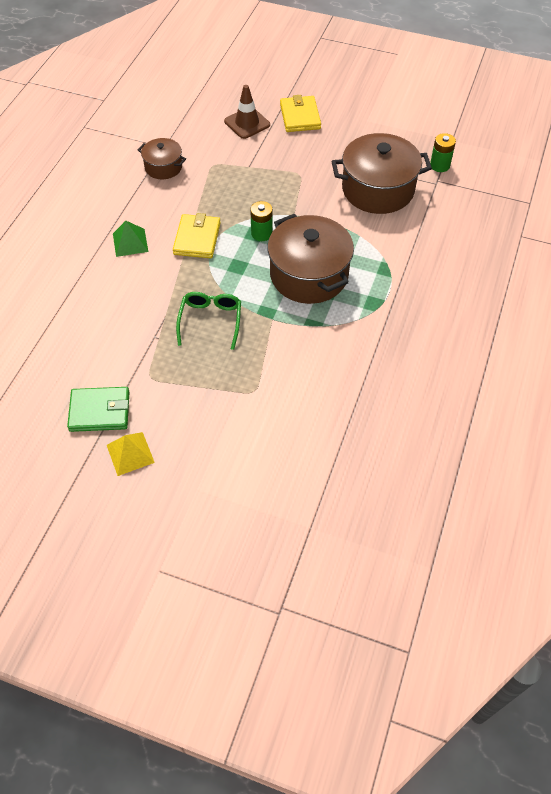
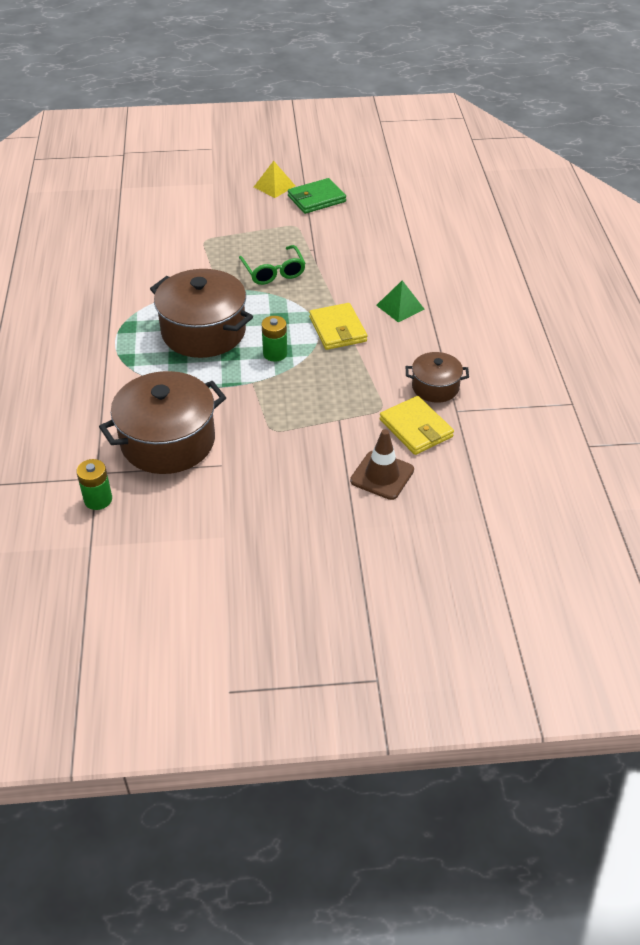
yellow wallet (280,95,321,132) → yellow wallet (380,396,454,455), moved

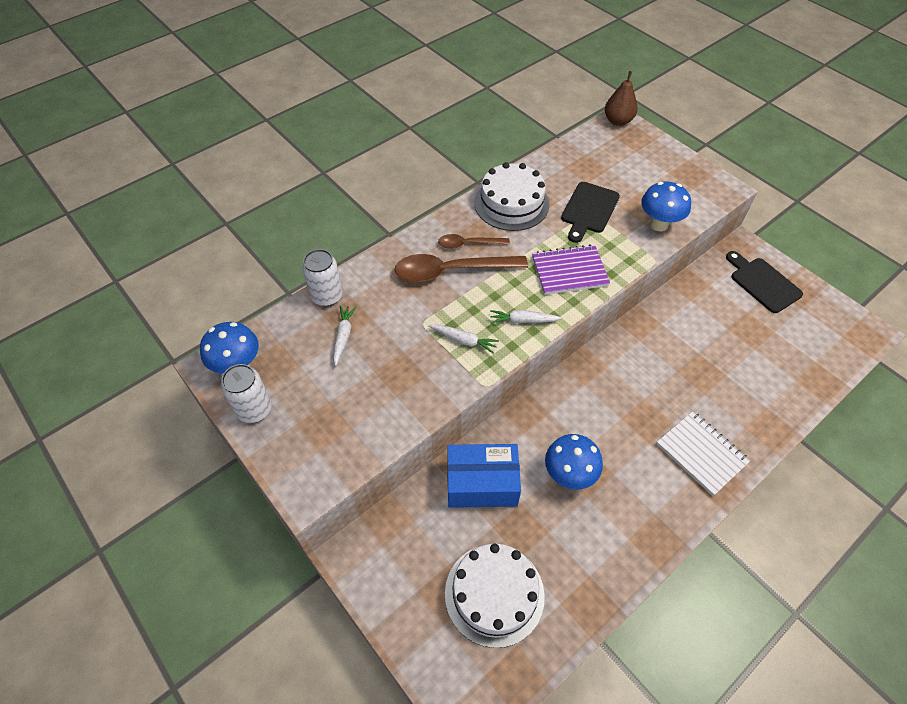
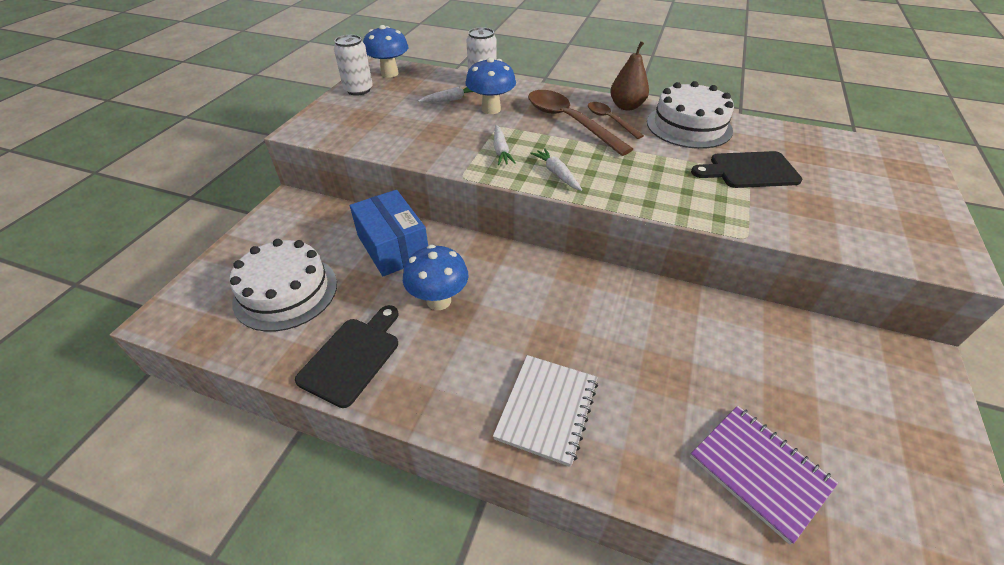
black cutting board (726,251,803,313) → black cutting board (295,305,398,408), moved
blue mushroom (641,182,691,231) → blue mushroom (465,57,516,114), moved
brown pear (605,71,638,126) → brown pear (610,41,649,111), moved
purple notebook (532,244,610,295) → purple notebook (690,406,838,545), moved

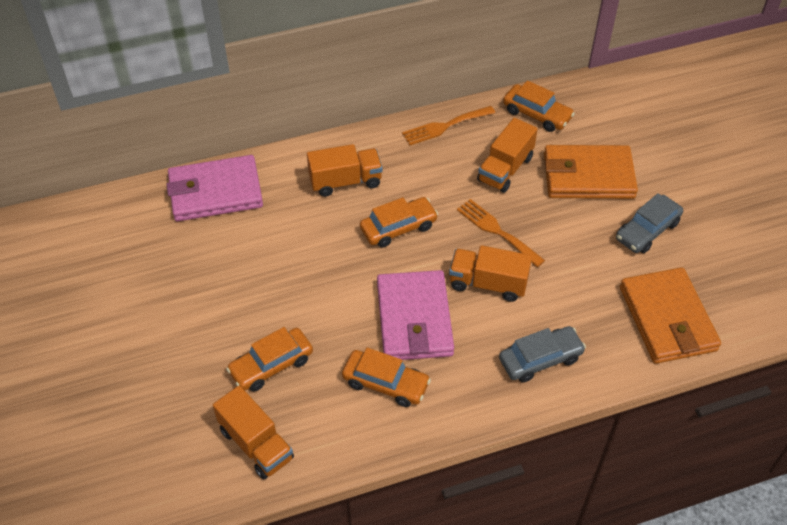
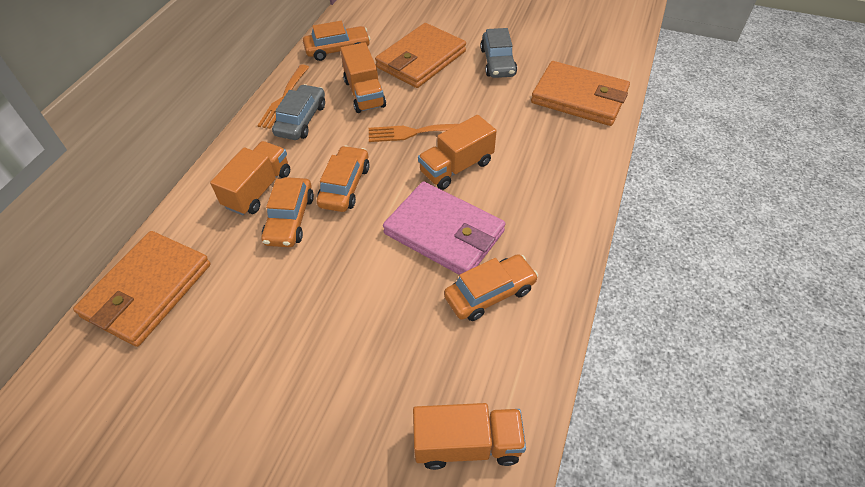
pink wallet (167,155,263,221) → orange wallet (73,231,211,347)
orange car (226,327,313,392) → orange car (261,177,314,247), moved
grey car (499,326,586,383) → grey car (272,84,325,140), moved

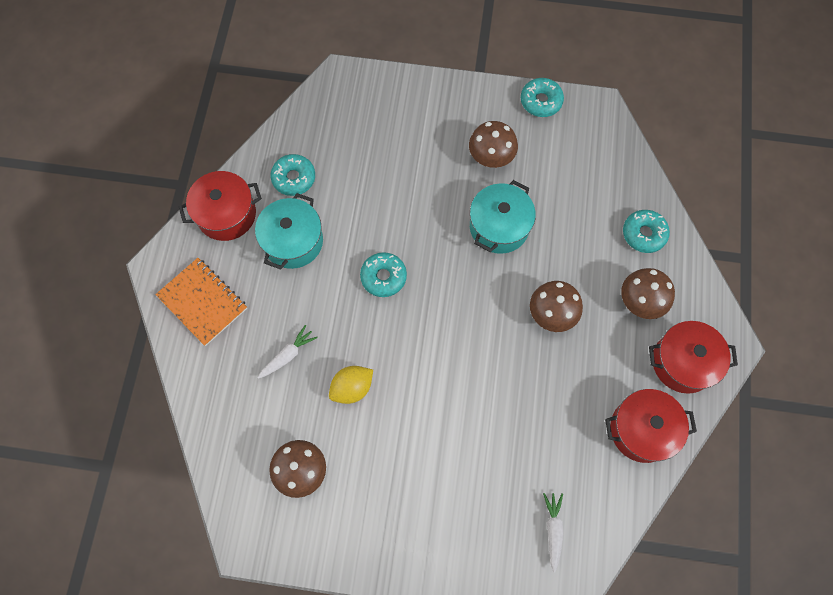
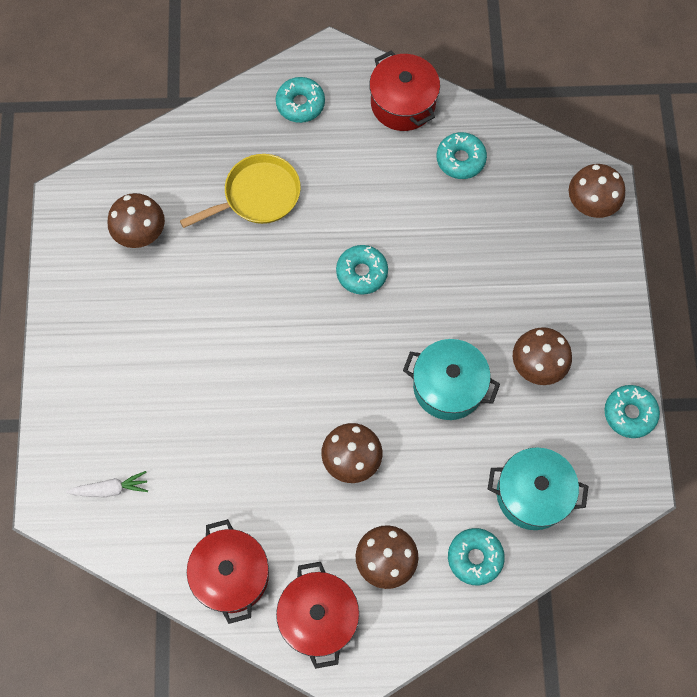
white carrot (257,325,318,379) → yellow pan (180,154,301,228)
orange notebook (155,258,247,346) → turquoise donut (276,77,325,123)
turquoise pot (255,193,323,270) → turquoise pot (488,447,588,530), moved
- → brown mushroom (569,164,625,218)
yellow lemon (329,366,373,404) → -

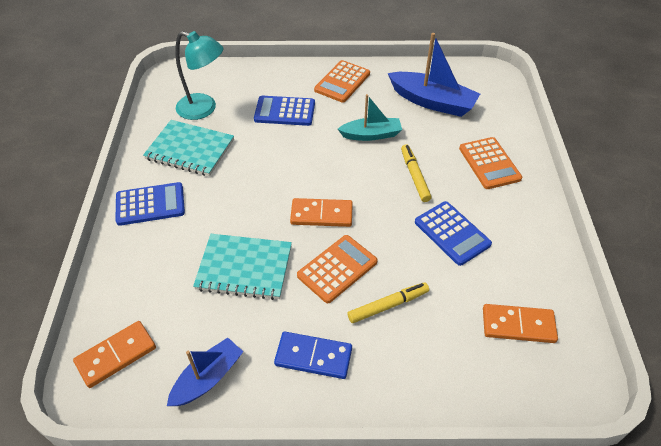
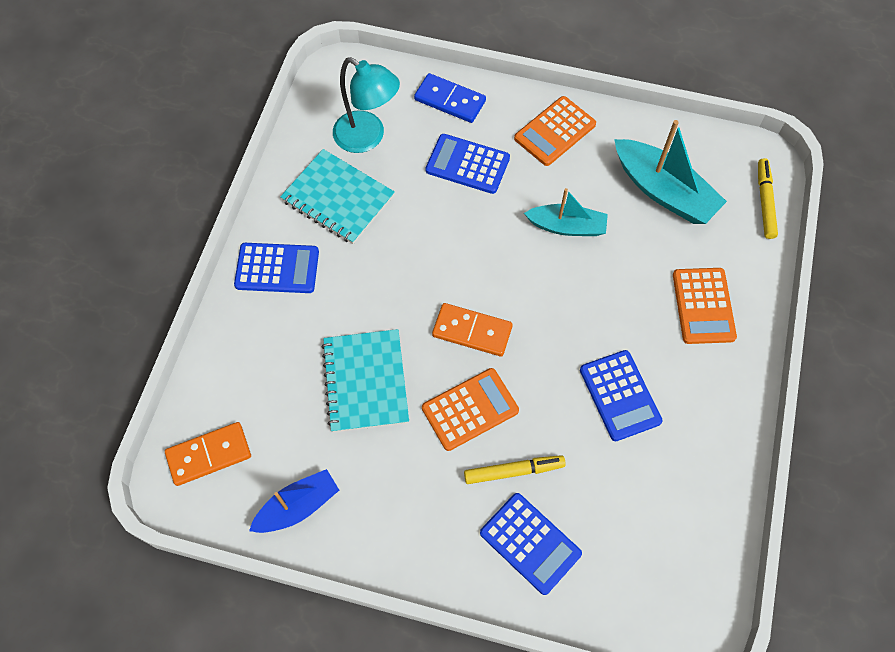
turquoise notebook (193,234,292,300) → turquoise notebook (322,329,409,432), 60 degrees clockwise
blue domino (274,332,352,379) → blue domino (414,73,486,123), moved
- → blue calculator (480,493,582,595)
blue boat (388,33,480,117) → turquoise boat (614,120,727,224)
yellow marker (401,144,432,202) → yellow marker (758,158,778,239), moved
orange domino (483,304,558,343) → -

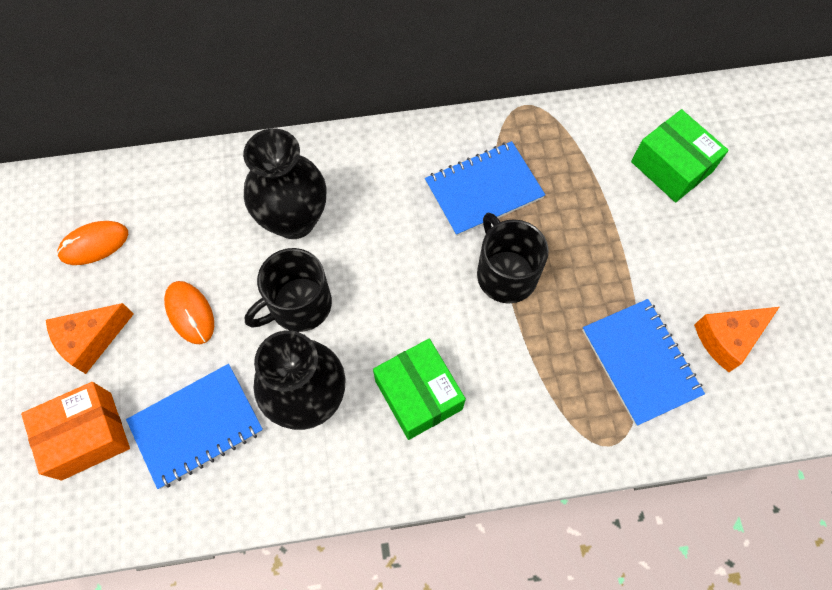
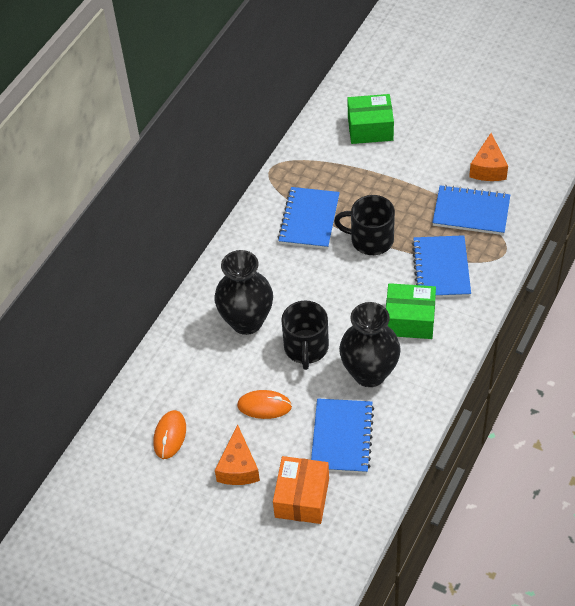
- → blue notebook (412,235,471,298)

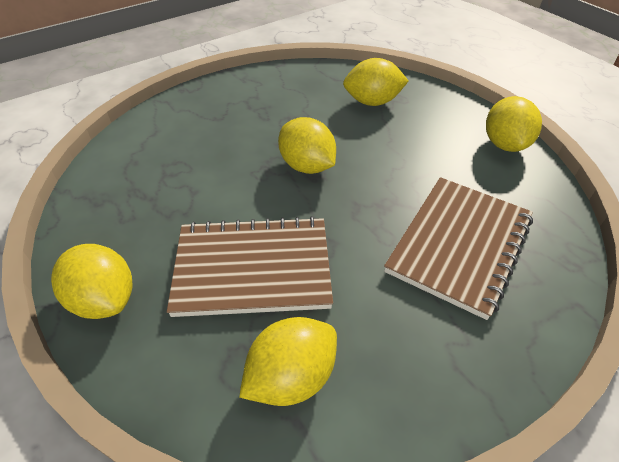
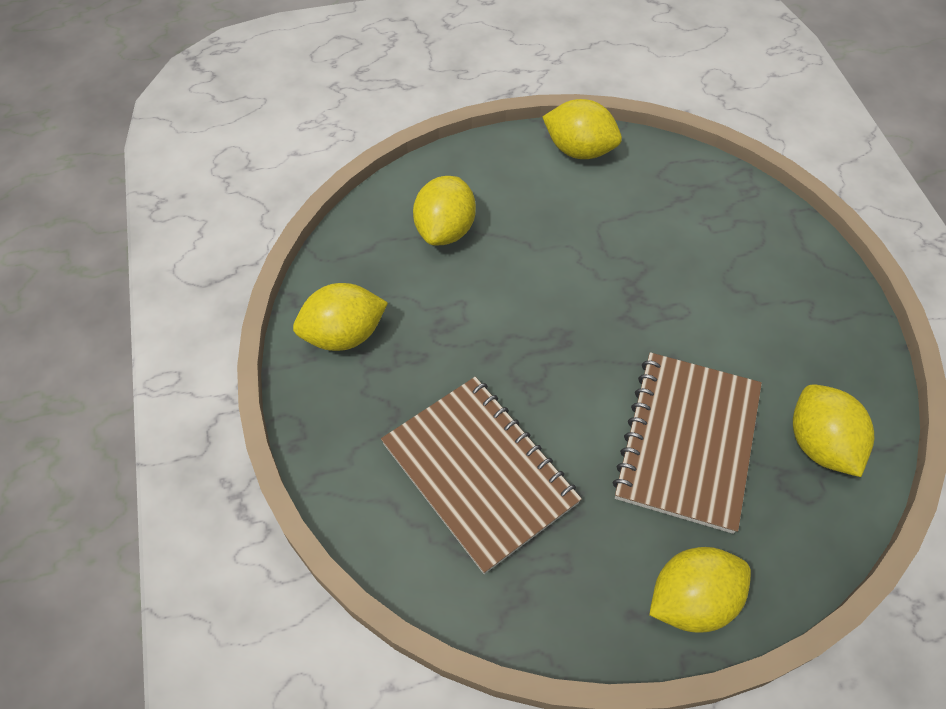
yellow lemon (278,117,336,174) → yellow lemon (293,283,388,351), moved
brown notebook (384,177,533,320) → brown notebook (381,377,582,574), moved

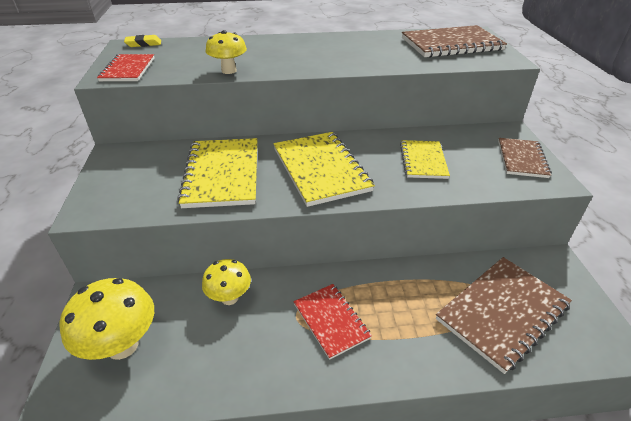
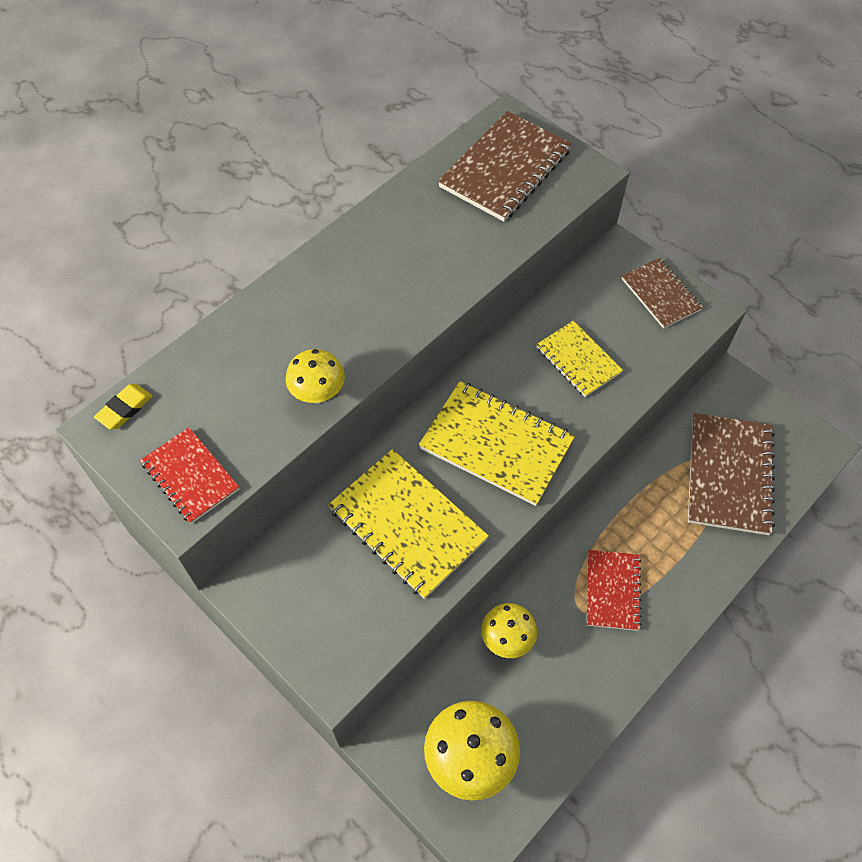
red notebook (293,284,372,360) → red notebook (587,550,641,631), 75 degrees clockwise

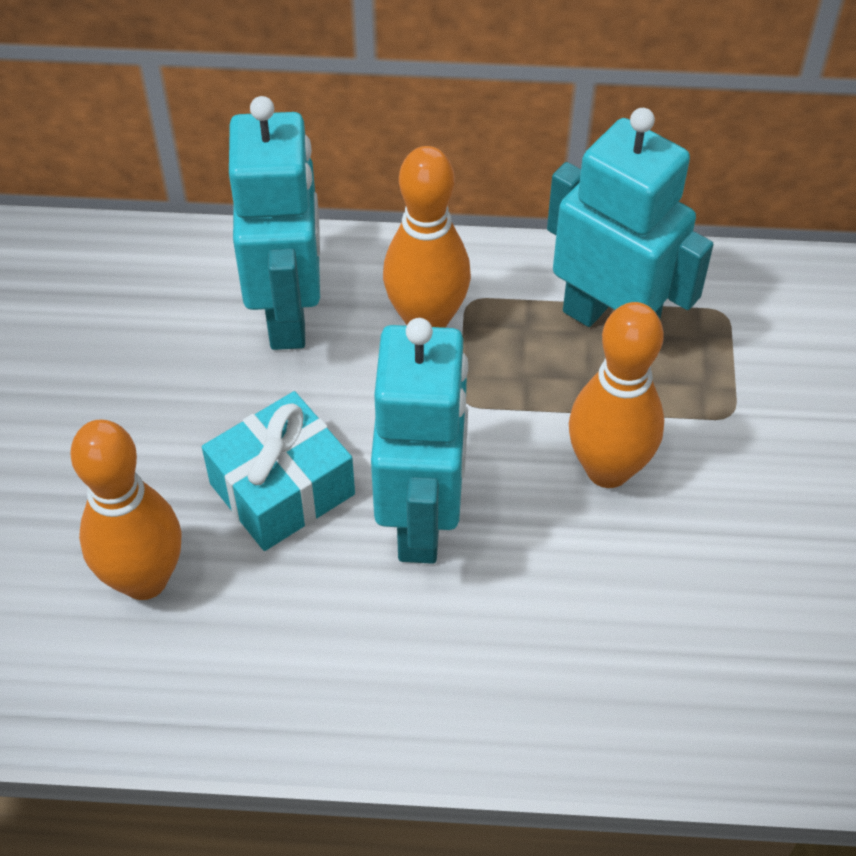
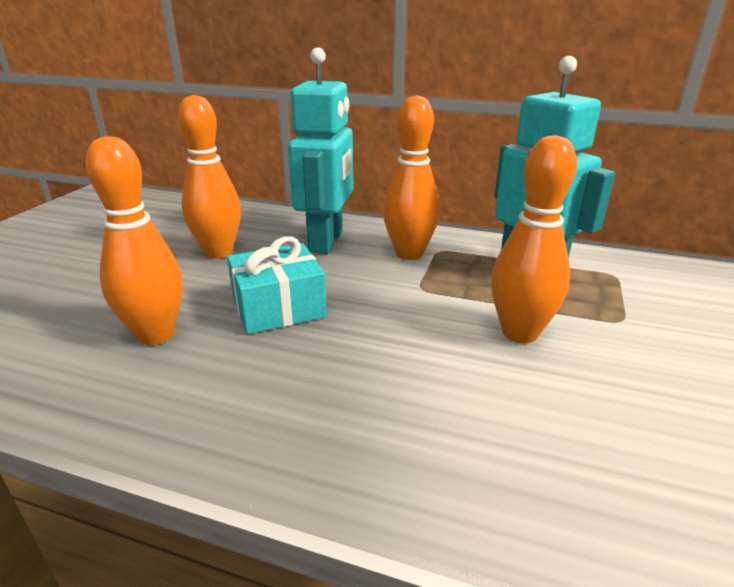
- → orange bowling pin (178,95,241,259)
turquoise robot (371,318,468,564) → -

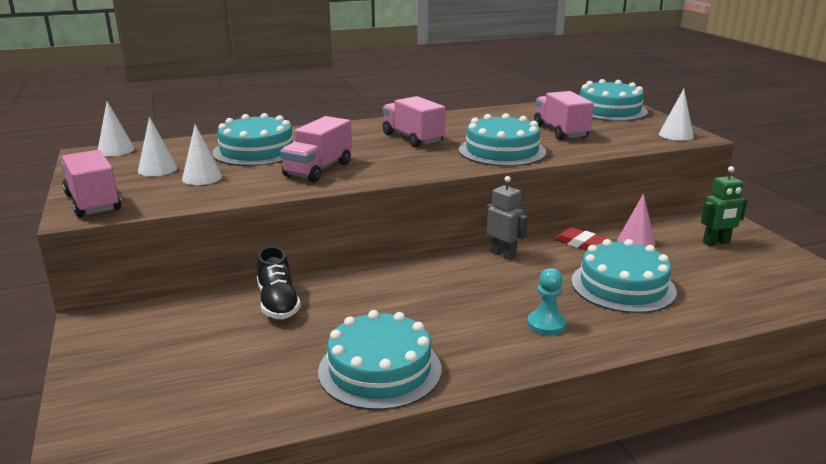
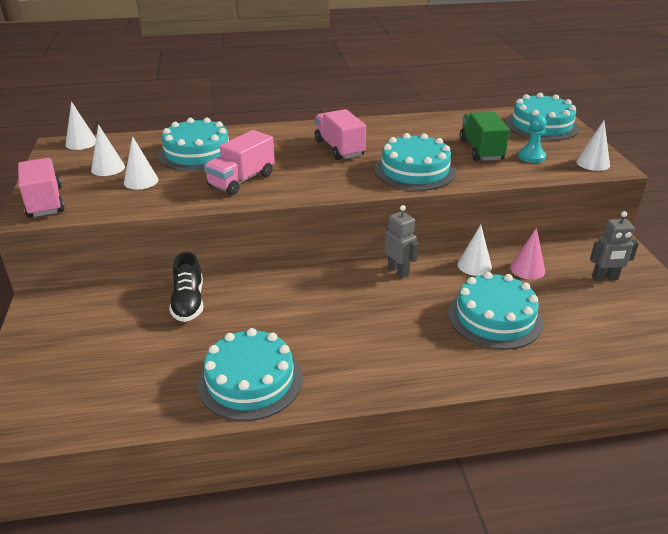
red eraser (554,227,608,250) → white cone (457,225,492,276)
pink truck (534,91,594,140) → green truck (460,112,510,161)
turquoise pawn (527,268,567,335) → turquoise pawn (518,115,547,163), moved
green robot (701,166,747,246) → grey robot (590,211,639,281)

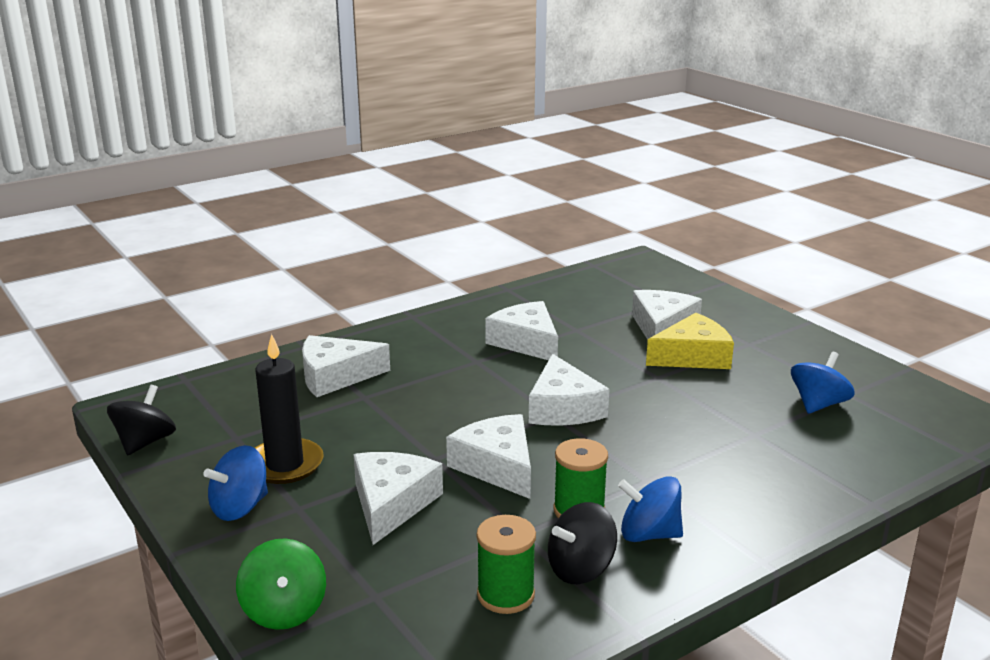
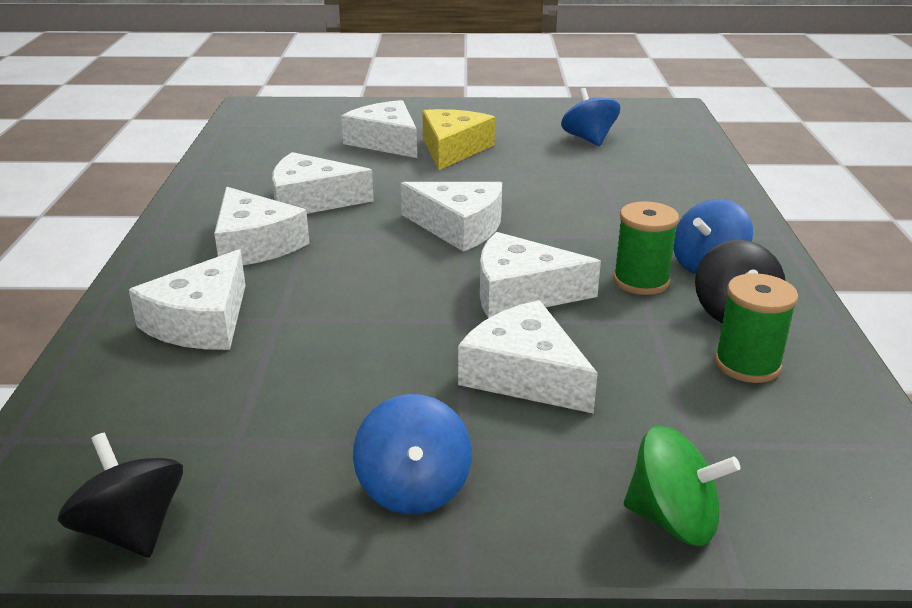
- → white cheese (214,187,310,265)
black candle (255,334,324,484) → -

